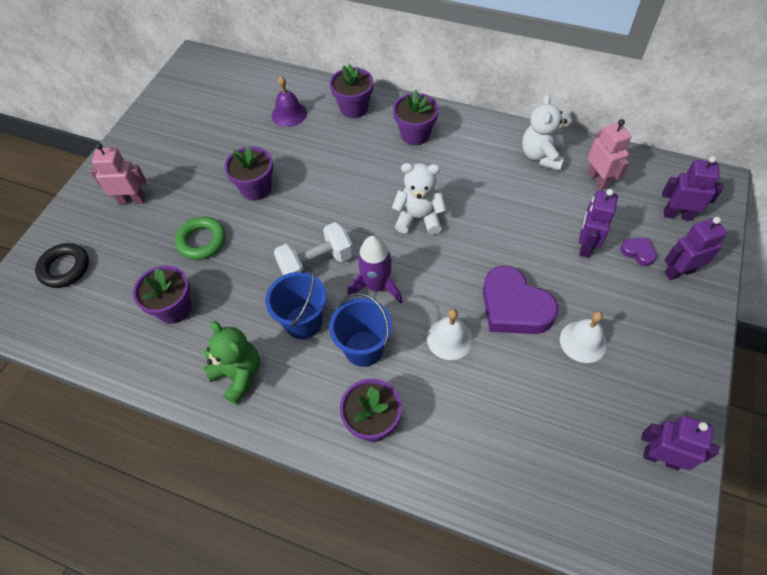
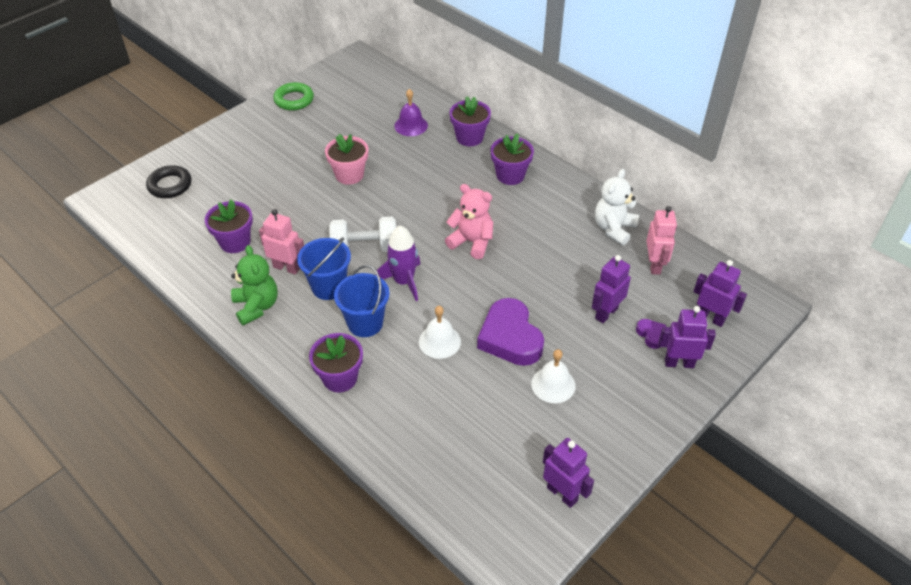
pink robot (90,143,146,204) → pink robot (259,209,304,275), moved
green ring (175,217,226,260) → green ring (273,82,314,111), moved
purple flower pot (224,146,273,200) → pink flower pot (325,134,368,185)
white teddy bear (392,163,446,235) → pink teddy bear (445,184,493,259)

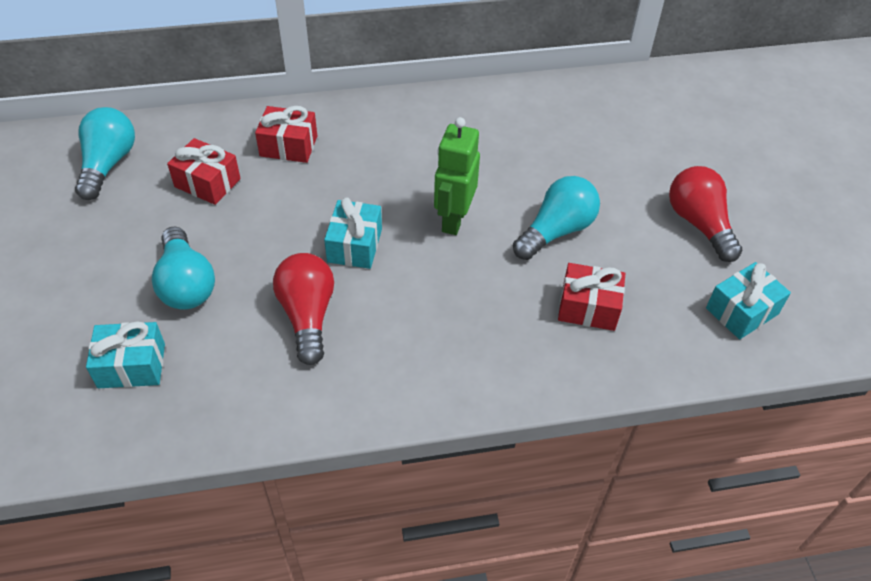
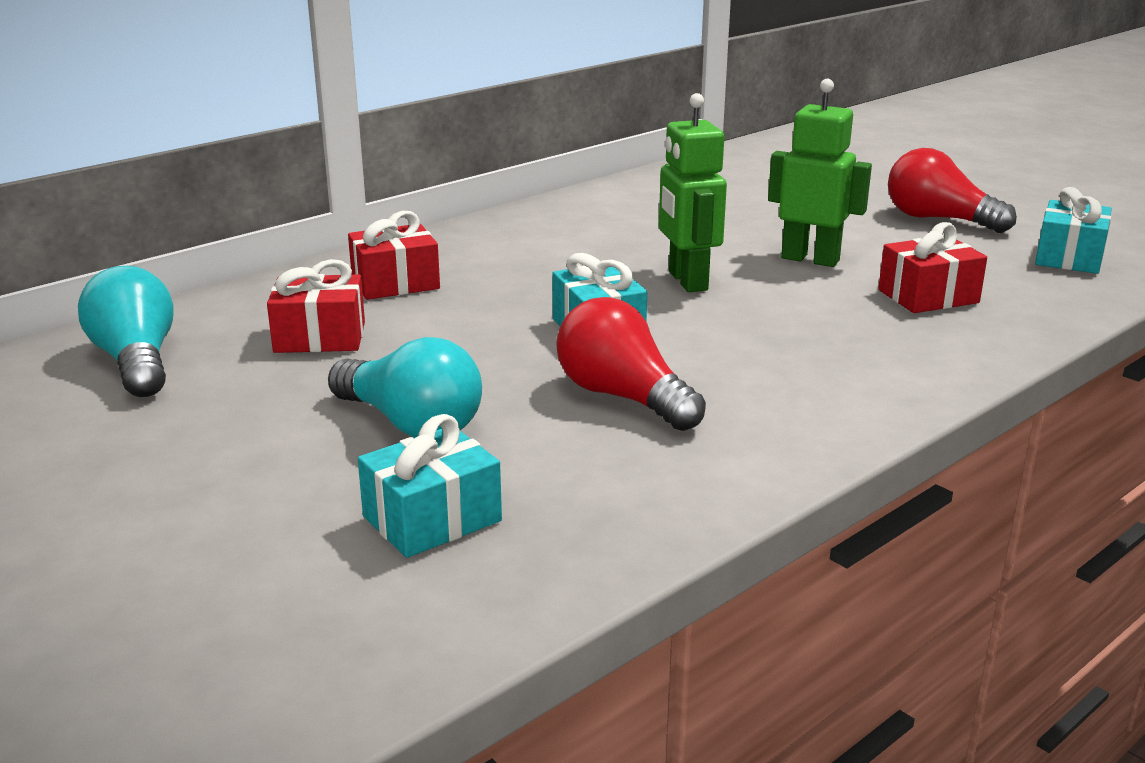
turquoise light bulb (513,176,600,260) → green robot (768,79,872,267)

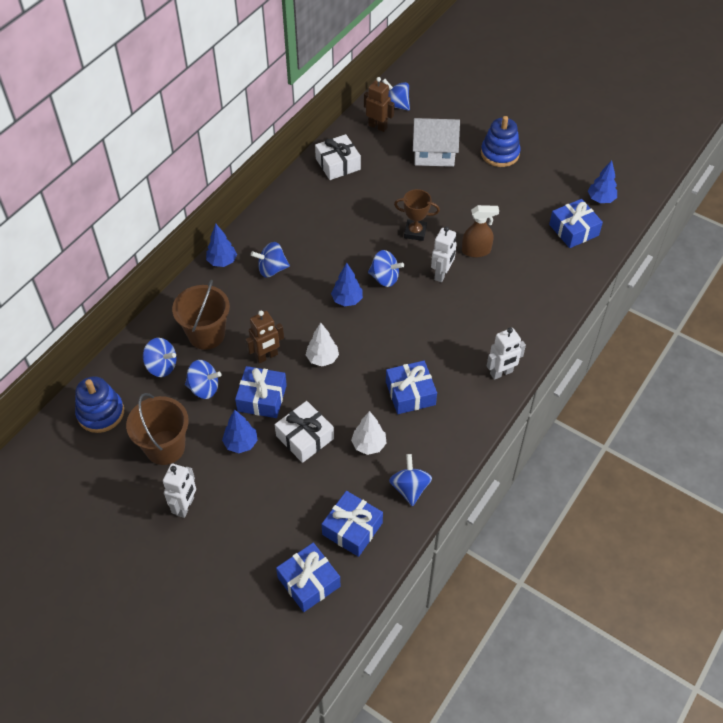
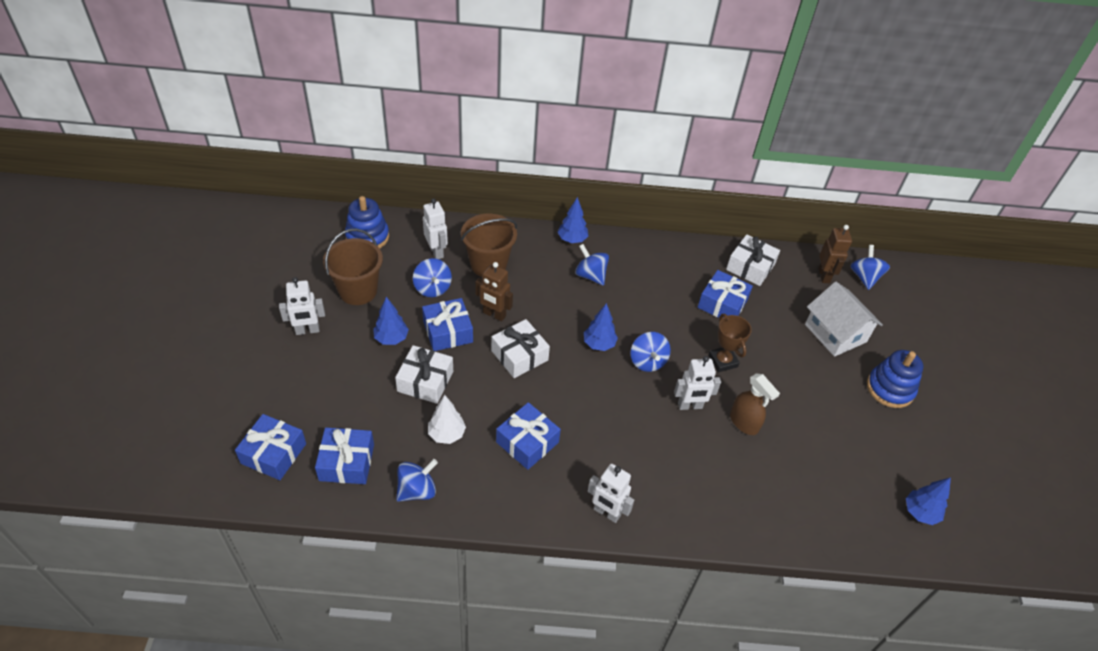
blue spinning top (143,338,176,377) → white robot (423,198,448,259)
white tree (306,323,339,366) → white gift (491,319,550,378)
blue gift (549,199,603,248) → blue gift (698,270,753,318), moved

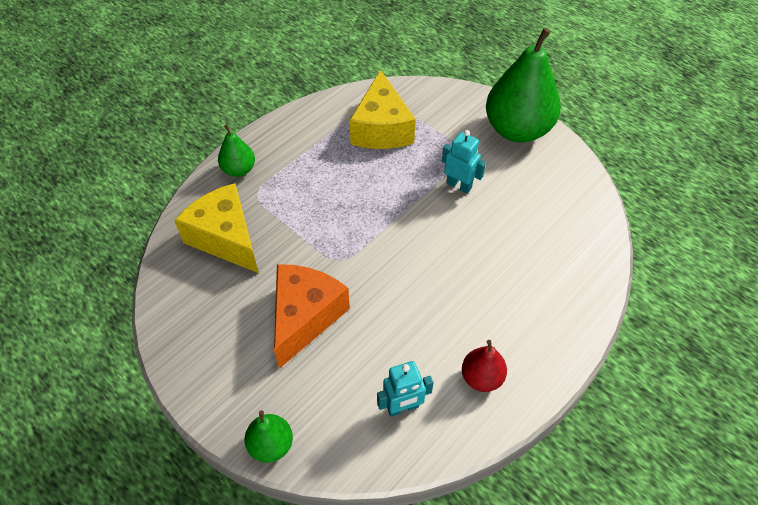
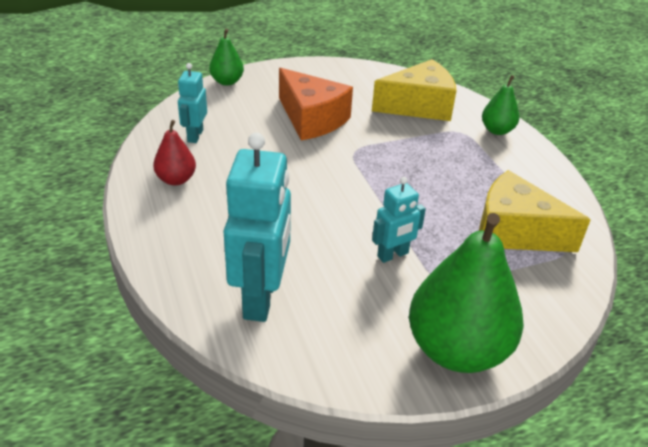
- → turquoise robot (223,132,291,322)

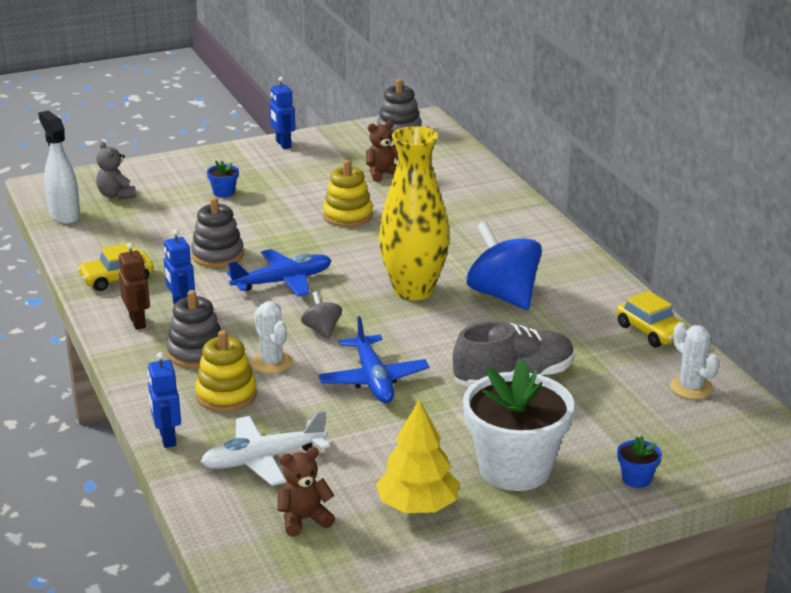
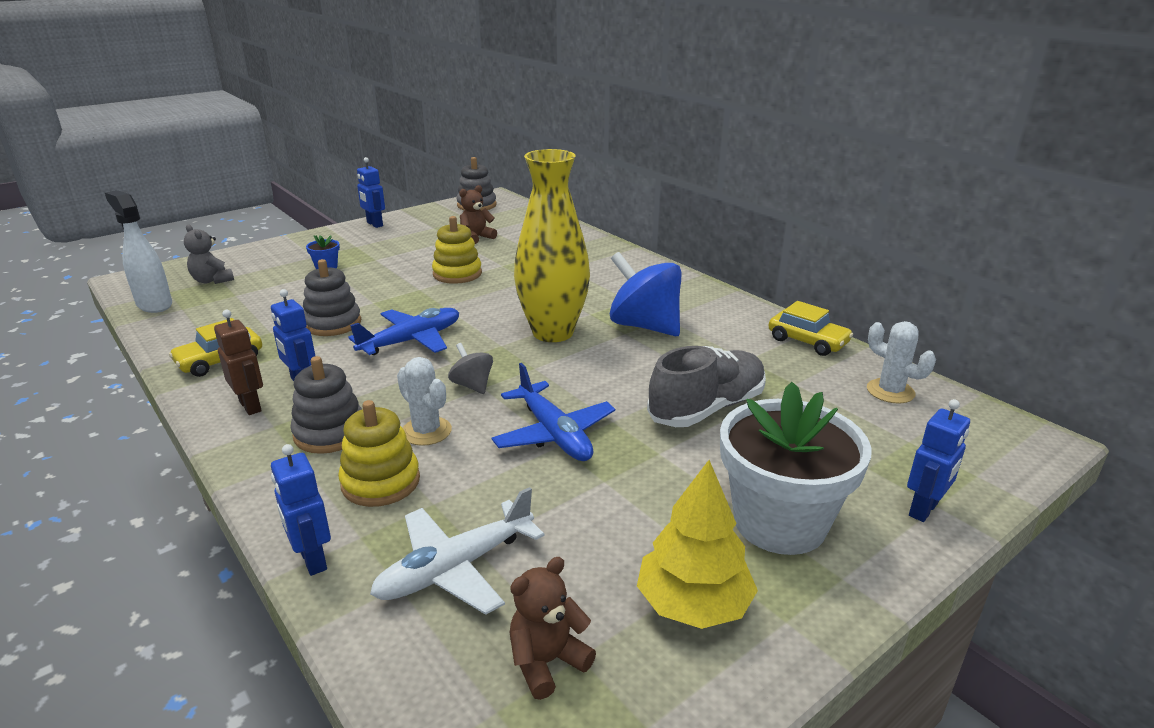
blue flower pot (617,436,662,488) → blue robot (907,399,970,522)

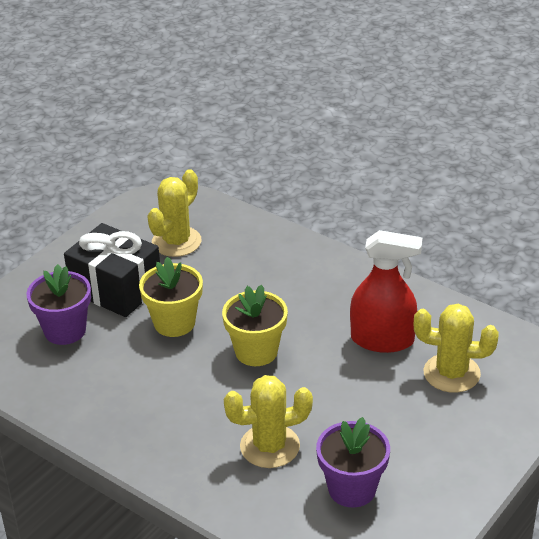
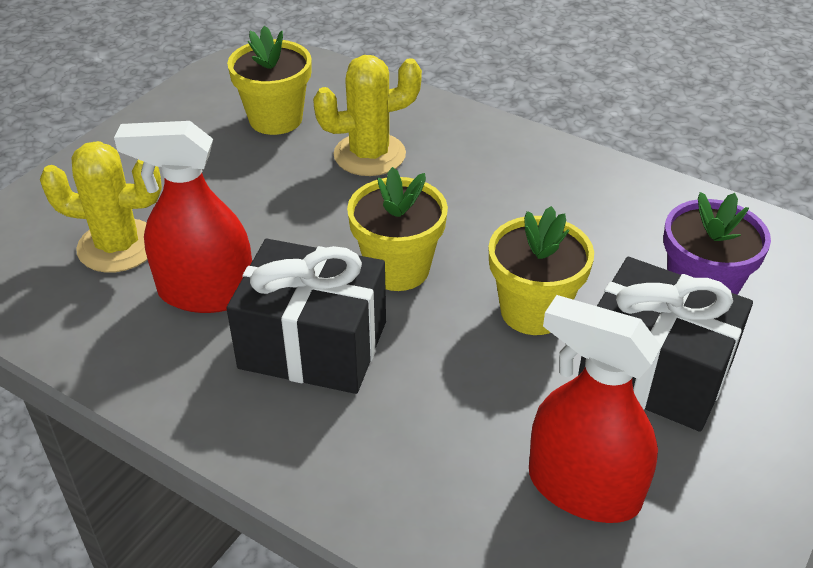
- → black gift (226,239,386,394)
purple flower pot (316,417,390,507) → yellow flower pot (227,26,312,135)
yellow cactus (147,169,202,257) → red spray bottle (529,295,661,523)

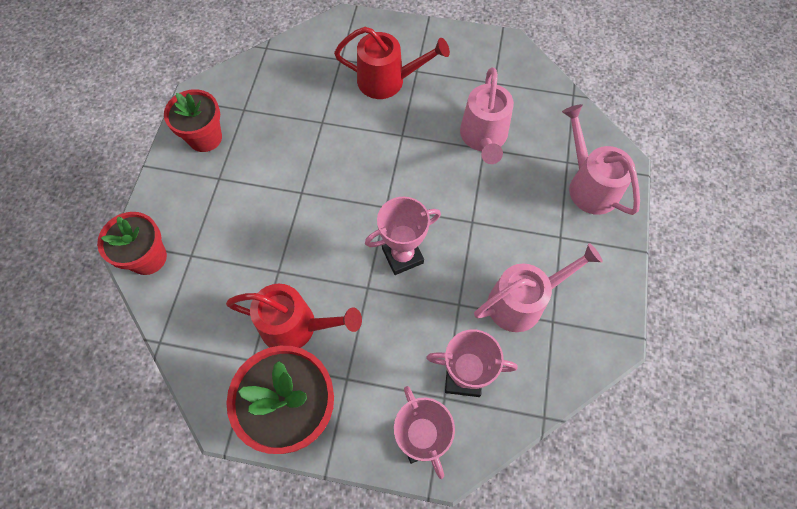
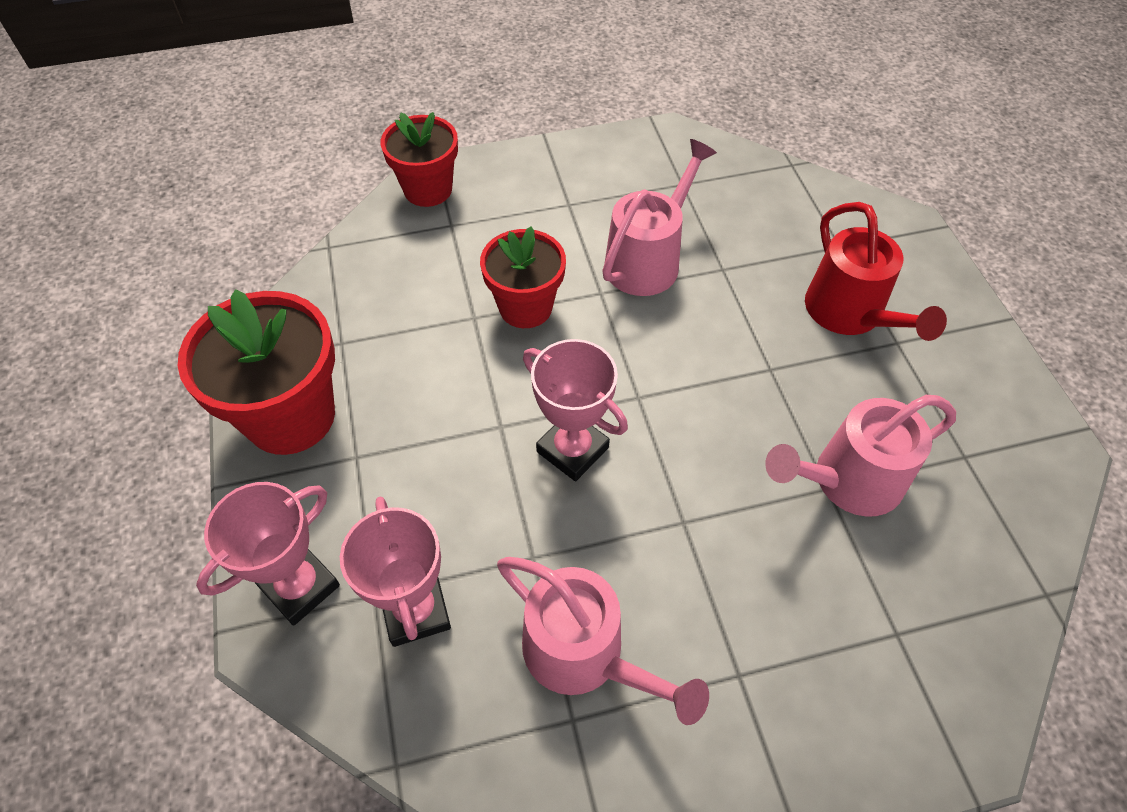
red flower pot (164,89,222,152) → red flower pot (480,226,566,328), moved
pink watering can (562,104,640,215) → pink watering can (602,139,717,296), moved
red watering can (226,284,362,348) → -

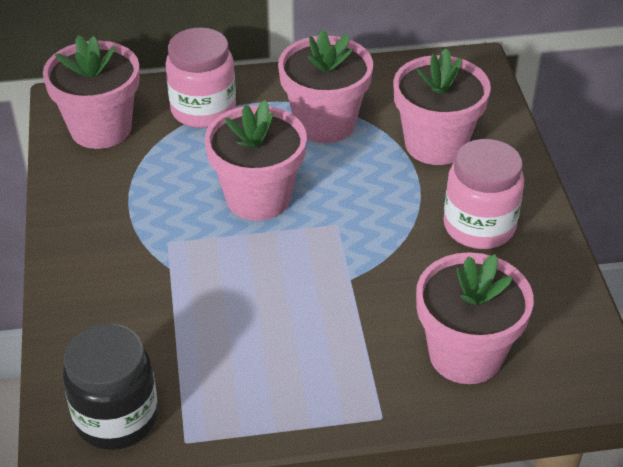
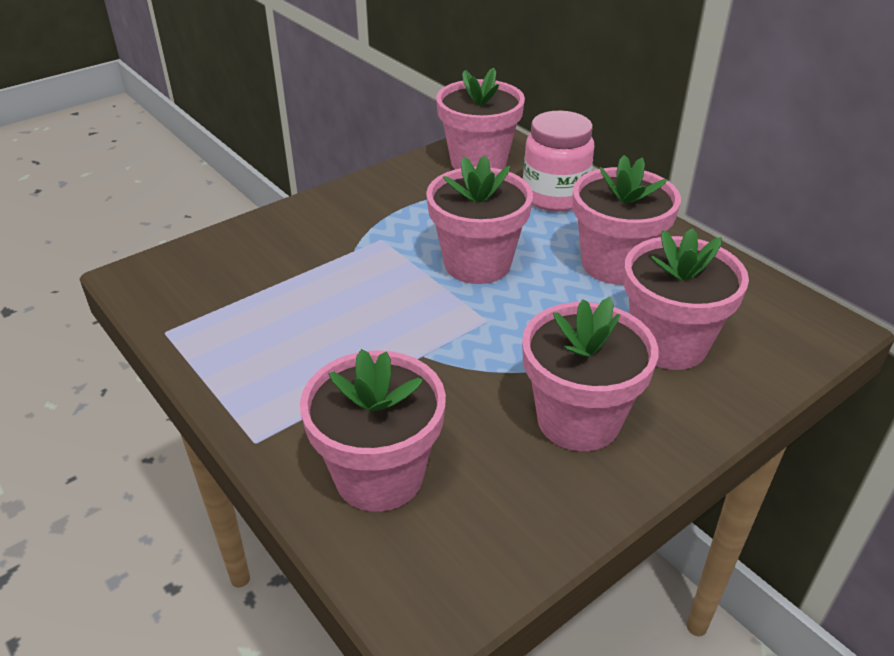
pink jar (443,139,524,249) → pink flower pot (522,297,659,451)
black jar (63,323,158,450) → -

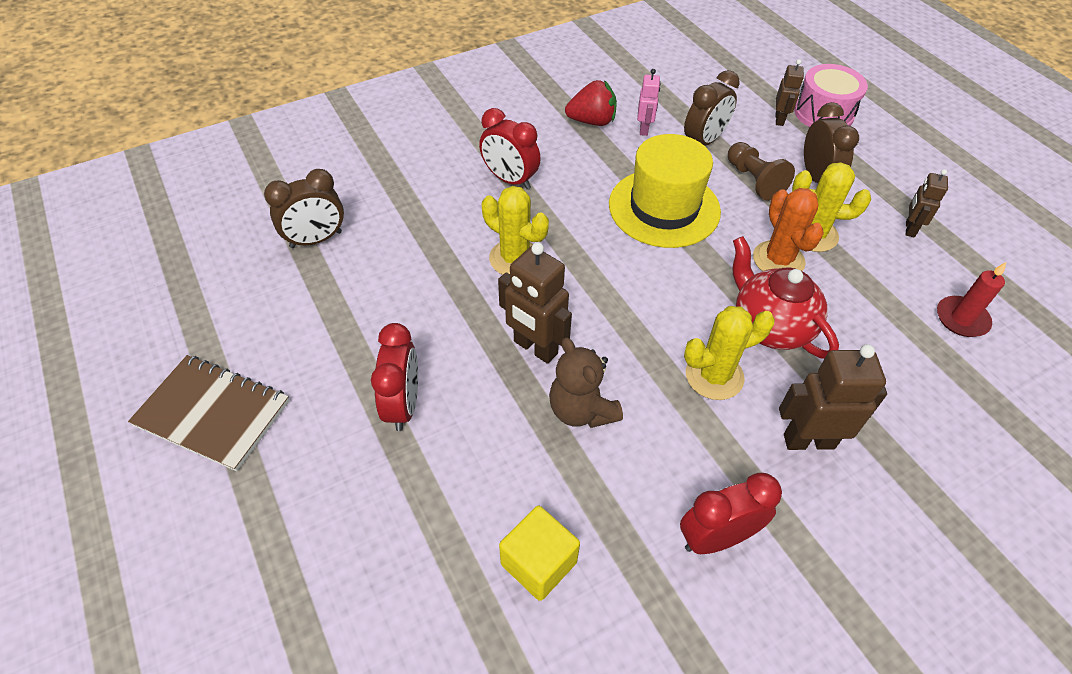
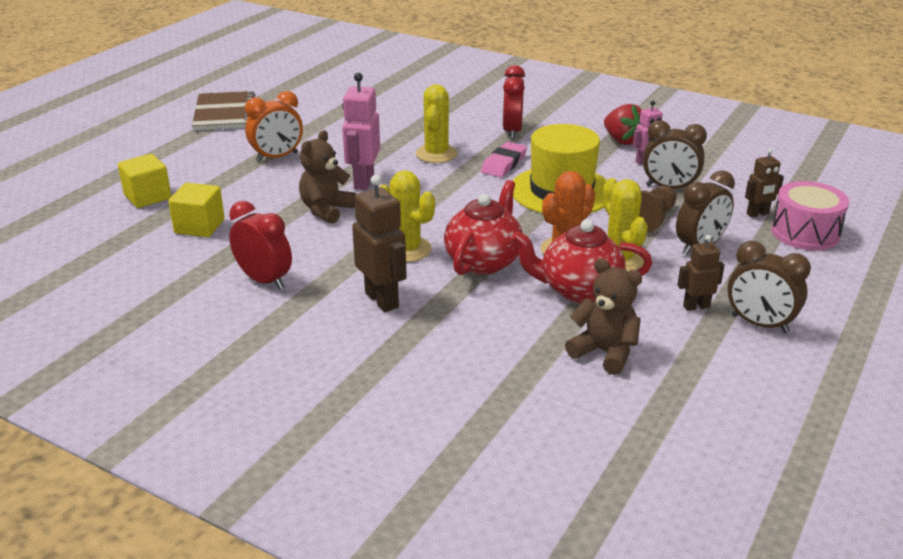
- → yellow cube (118,154,171,208)
red clock (371,323,418,431) → orange clock (245,91,303,162)
brown robot (498,242,572,364) → pink robot (342,73,380,190)
- → pink eraser (481,142,527,177)
- → red teapot (511,219,652,303)
red candle (937,262,1006,337) → brown teddy bear (565,258,642,375)
brown clock (264,169,344,248) → brown clock (727,241,811,333), moved

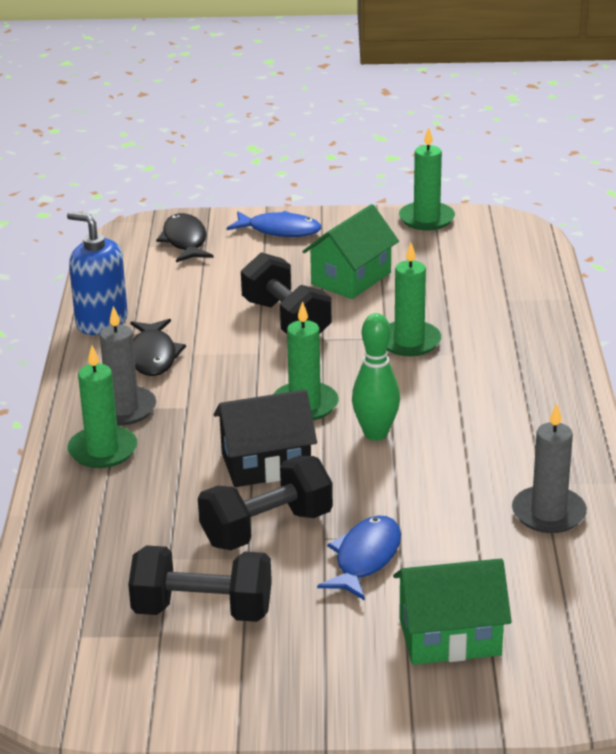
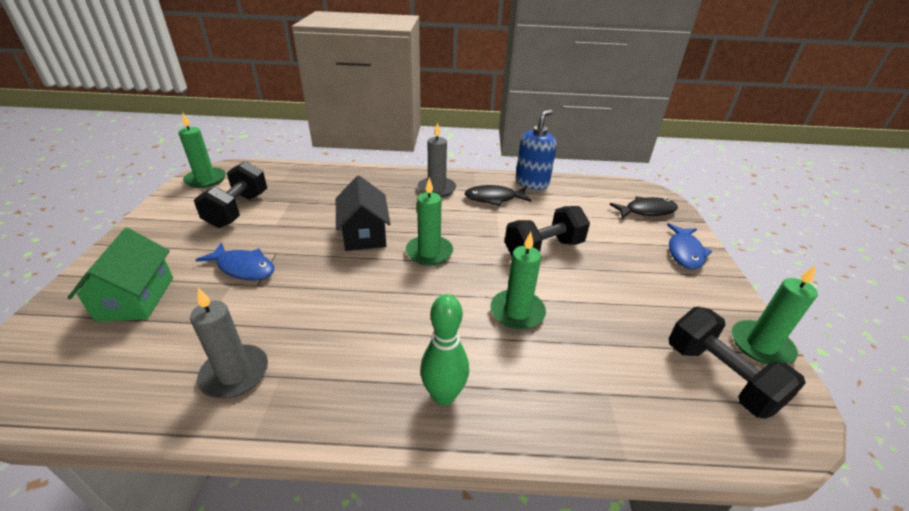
green candle (67,346,137,468) → green candle (178,113,226,188), moved
green bowling pin (352,313,400,441) → green bowling pin (420,294,469,406), moved
black dumbbell (198,456,333,550) → black dumbbell (669,307,806,419), moved
green house (303,204,399,299) → -

